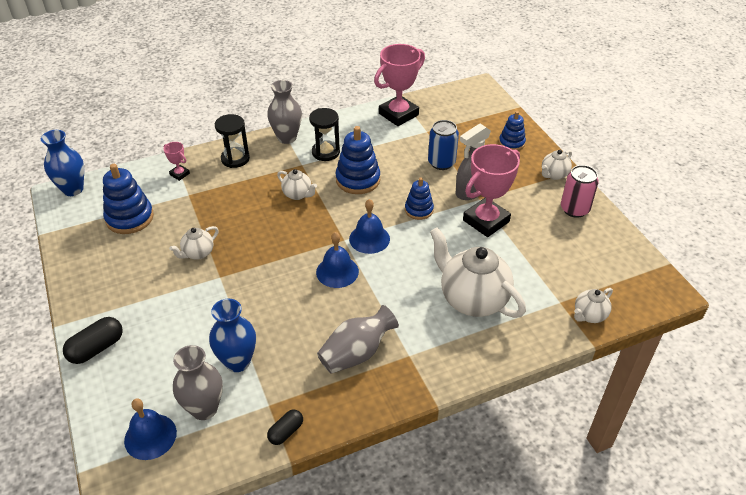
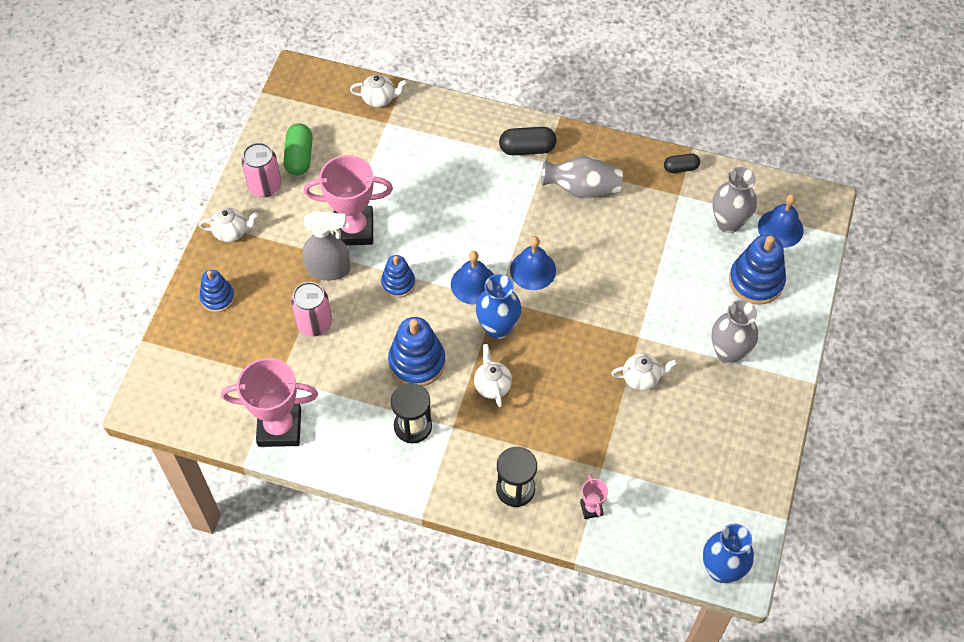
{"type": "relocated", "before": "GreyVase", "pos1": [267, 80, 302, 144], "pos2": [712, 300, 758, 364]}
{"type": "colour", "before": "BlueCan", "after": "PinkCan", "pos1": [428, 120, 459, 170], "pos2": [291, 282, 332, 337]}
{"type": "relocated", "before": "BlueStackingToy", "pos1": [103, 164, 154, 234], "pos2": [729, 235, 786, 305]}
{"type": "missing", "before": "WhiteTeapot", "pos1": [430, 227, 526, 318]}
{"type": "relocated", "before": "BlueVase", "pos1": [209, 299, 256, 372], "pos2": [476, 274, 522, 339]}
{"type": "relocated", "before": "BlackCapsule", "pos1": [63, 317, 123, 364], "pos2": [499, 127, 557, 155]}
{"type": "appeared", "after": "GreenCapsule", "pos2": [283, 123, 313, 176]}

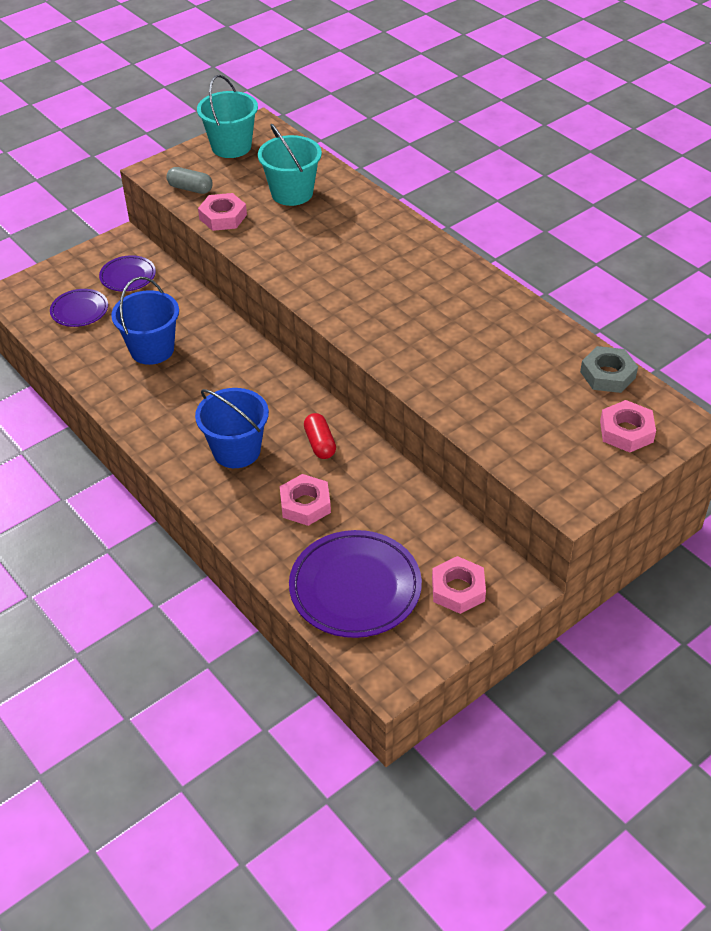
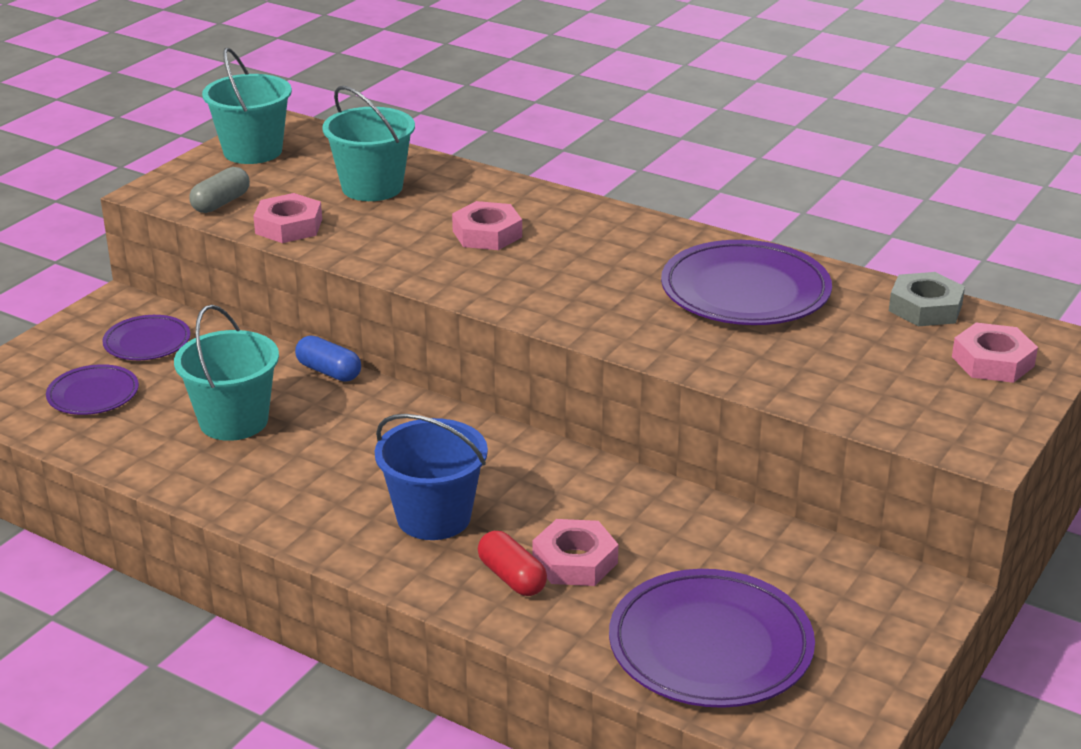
{"type": "spun", "before": "GreyCapsule", "pos1": [166, 167, 213, 194], "pos2": [189, 167, 250, 213], "turn": -60}
{"type": "colour", "before": "BlueBucket", "after": "TurquoiseBucket", "pos1": [111, 277, 179, 365], "pos2": [174, 305, 279, 441]}
{"type": "relocated", "before": "RedCapsule", "pos1": [304, 413, 336, 459], "pos2": [478, 531, 547, 596]}
{"type": "relocated", "before": "PinkNut", "pos1": [432, 556, 486, 614], "pos2": [452, 201, 522, 250]}
{"type": "appeared", "after": "PurplePlate", "pos2": [661, 240, 832, 325]}
{"type": "appeared", "after": "BlueCapsule", "pos2": [295, 336, 361, 381]}

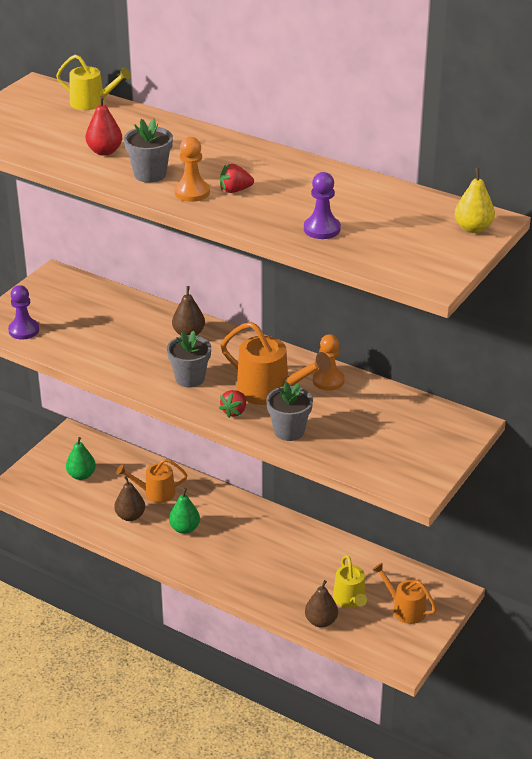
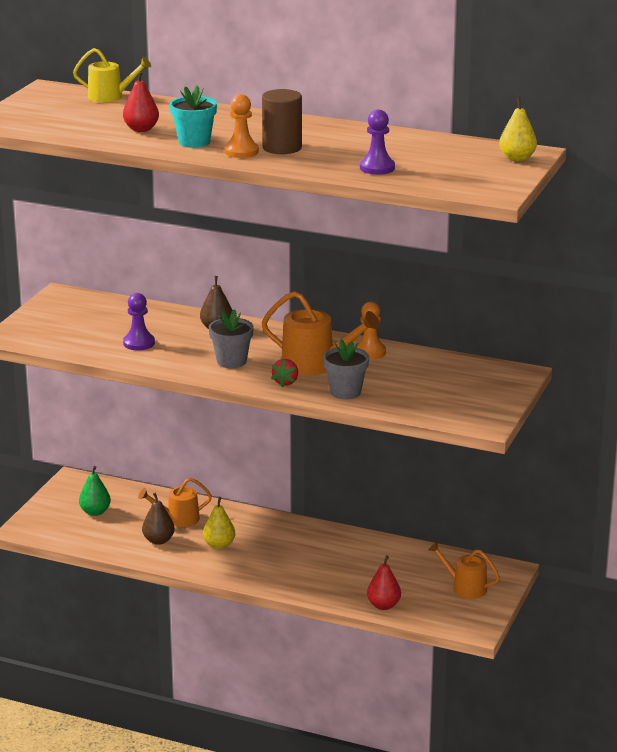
{"type": "colour", "before": "GreyFlowerPot", "after": "TurquoiseFlowerPot", "pos1": [124, 118, 173, 183], "pos2": [170, 85, 217, 148]}
{"type": "exchanged", "before": "RedStrawberry", "after": "BrownCylinder", "pos1": [220, 164, 254, 193], "pos2": [262, 89, 302, 154]}
{"type": "relocated", "before": "PurplePawn", "pos1": [8, 285, 39, 340], "pos2": [123, 293, 155, 350]}
{"type": "colour", "before": "GreenPear", "after": "YellowPear", "pos1": [169, 488, 200, 534], "pos2": [203, 497, 235, 549]}
{"type": "missing", "before": "YellowWateringCan", "pos1": [333, 555, 367, 608]}
{"type": "colour", "before": "BrownPear", "after": "RedPear", "pos1": [305, 580, 338, 628], "pos2": [367, 556, 401, 610]}

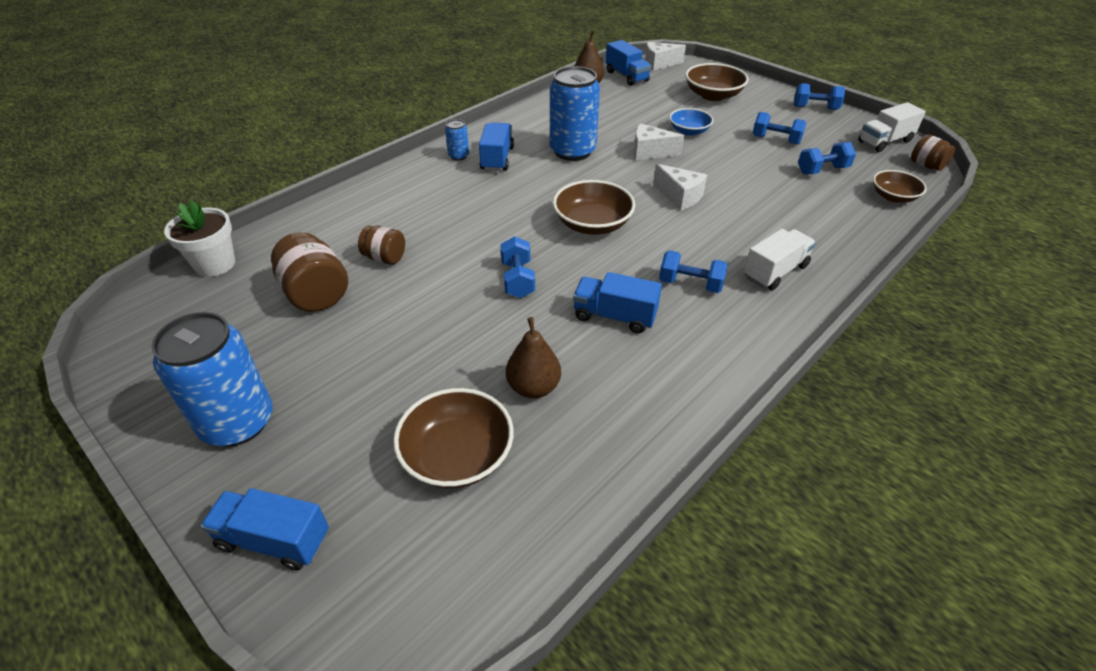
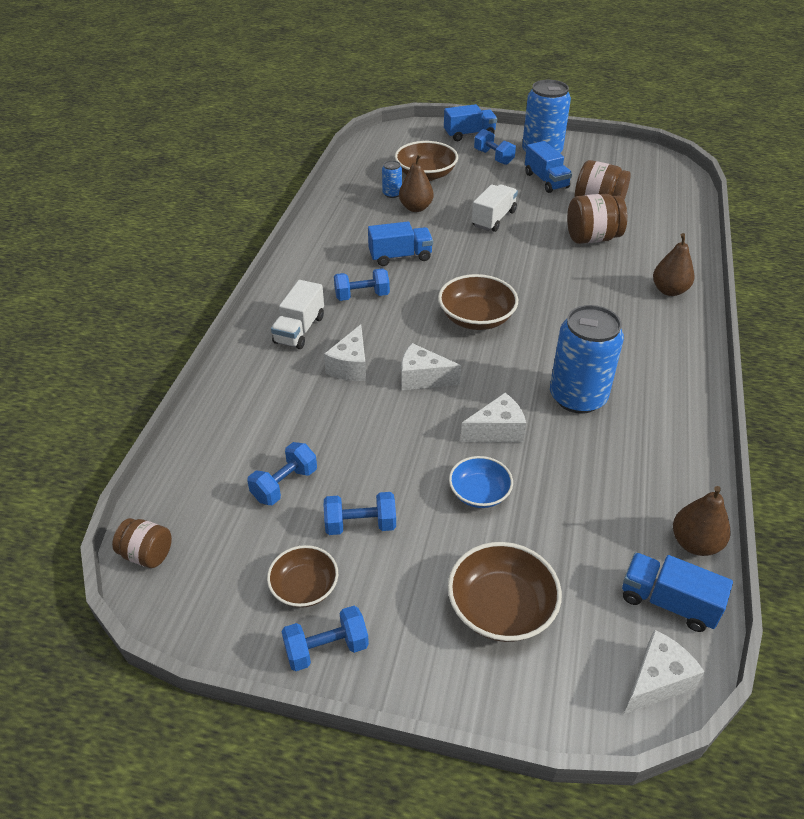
{"type": "relocated", "before": "WhiteTruck", "pos1": [858, 102, 926, 152], "pos2": [472, 184, 518, 232]}
{"type": "relocated", "before": "BlueCan", "pos1": [445, 119, 469, 161], "pos2": [382, 160, 402, 198]}
{"type": "relocated", "before": "BlueTruck", "pos1": [479, 123, 514, 171], "pos2": [525, 141, 572, 193]}
{"type": "relocated", "before": "BrownBowl", "pos1": [873, 170, 927, 203], "pos2": [267, 545, 338, 608]}
{"type": "missing", "before": "WhiteFlowerPot", "pos1": [164, 200, 235, 277]}
{"type": "size", "before": "BrownJar", "pos1": [358, 226, 405, 265], "pos2": [567, 194, 627, 244], "scale": 1.64}
{"type": "relocated", "before": "BlueDumbbell", "pos1": [500, 236, 535, 298], "pos2": [474, 129, 516, 165]}
{"type": "appeared", "after": "BrownPear", "pos2": [653, 233, 695, 296]}
{"type": "appeared", "after": "WhiteCheese", "pos2": [324, 324, 366, 381]}

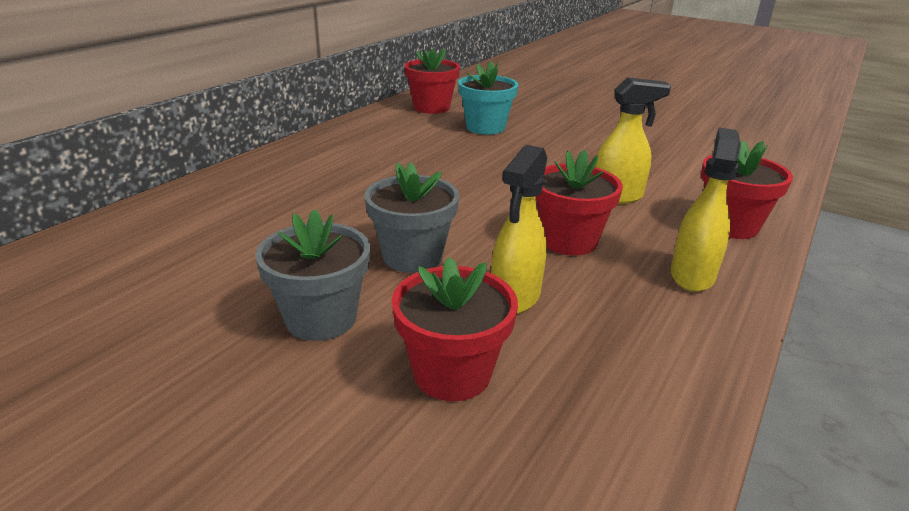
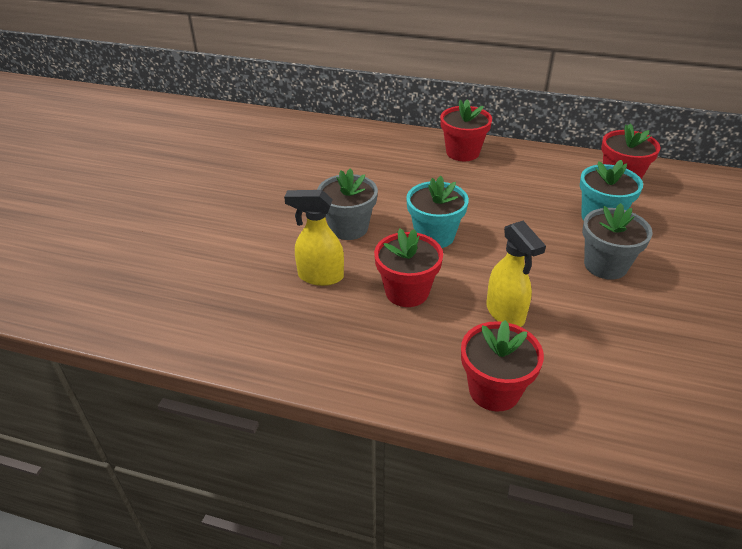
{"type": "missing", "before": "YellowSprayBottle", "pos1": [670, 128, 741, 292]}
{"type": "relocated", "before": "GreyFlowerPot", "pos1": [255, 209, 370, 341], "pos2": [582, 203, 653, 280]}
{"type": "relocated", "before": "RedFlowerPot", "pos1": [391, 257, 518, 401], "pos2": [440, 100, 492, 161]}
{"type": "appeared", "after": "TurquoiseFlowerPot", "pos2": [406, 176, 469, 248]}

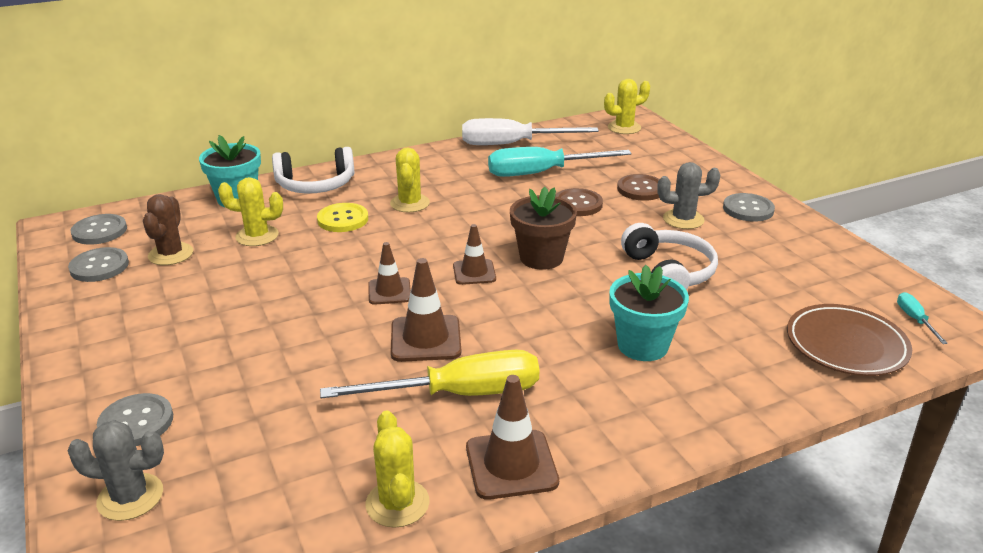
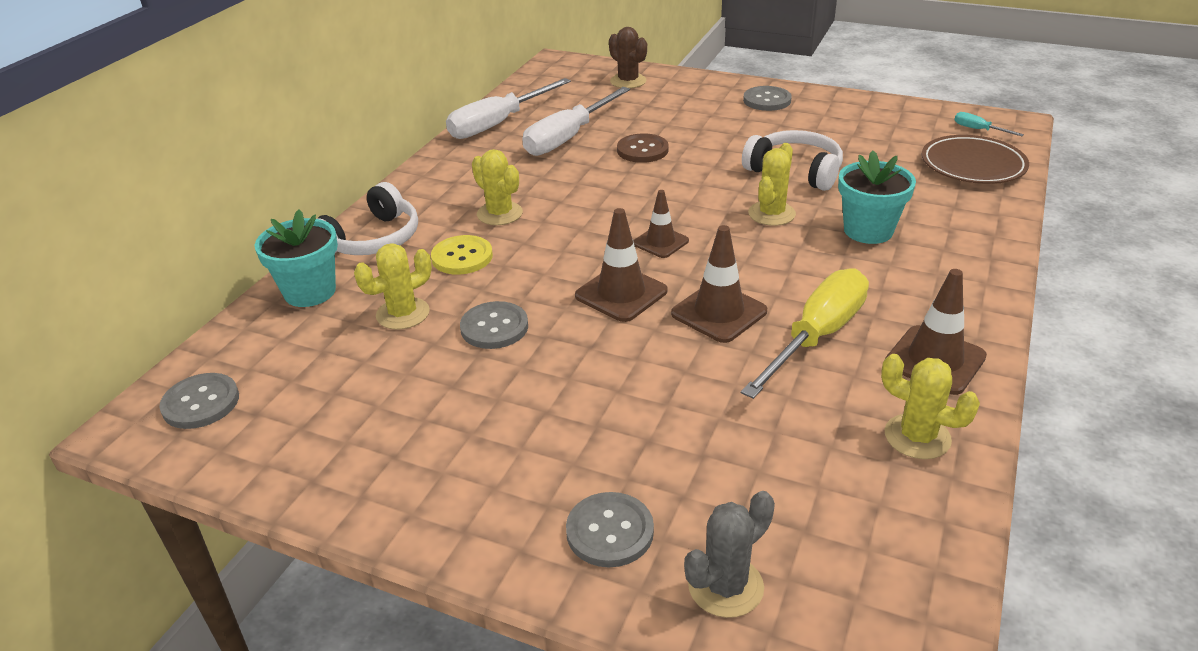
{"type": "relocated", "before": "YellowCactus", "pos1": [604, 79, 650, 134], "pos2": [748, 143, 796, 226]}
{"type": "colour", "before": "TurquoiseScrewdriver", "after": "WhiteScrewdriver", "pos1": [488, 147, 632, 177], "pos2": [522, 87, 630, 156]}
{"type": "missing", "before": "GreyCactus", "pos1": [657, 162, 720, 229]}
{"type": "missing", "before": "BrownButton", "pos1": [617, 174, 660, 201]}
{"type": "missing", "before": "BrownFlowerPot", "pos1": [510, 187, 577, 270]}
{"type": "relocated", "before": "BrownCactus", "pos1": [143, 194, 193, 265], "pos2": [609, 27, 647, 88]}
{"type": "size", "before": "BrownTrafficCone", "pos1": [368, 242, 411, 305], "pos2": [575, 208, 668, 322], "scale": 1.52}
{"type": "relocated", "before": "GreyButton", "pos1": [68, 247, 129, 282], "pos2": [460, 301, 528, 349]}

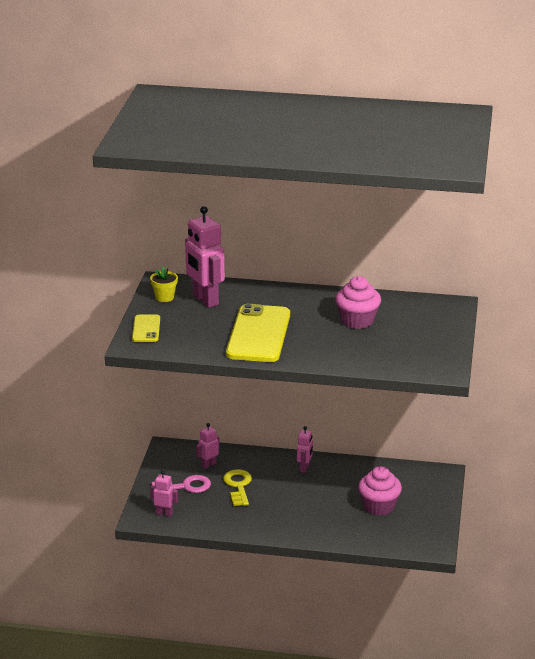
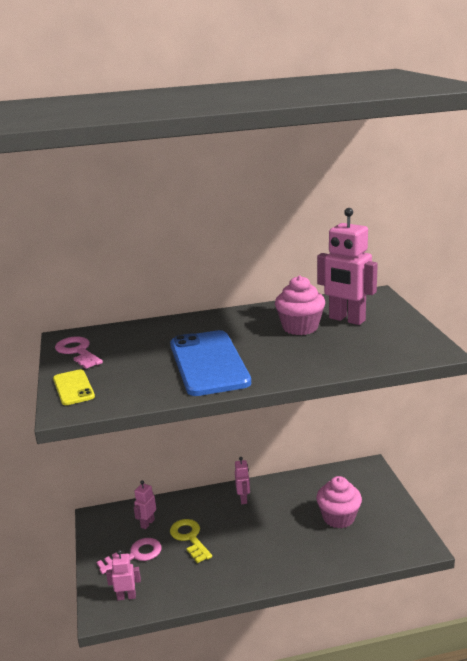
{"type": "relocated", "before": "PinkRobot", "pos1": [185, 206, 225, 308], "pos2": [317, 208, 378, 325]}
{"type": "exchanged", "before": "YellowFlowerPot", "after": "PinkKey", "pos1": [150, 266, 178, 302], "pos2": [55, 336, 103, 369]}
{"type": "colour", "before": "YellowPhone", "after": "BluePhone", "pos1": [226, 304, 290, 362], "pos2": [170, 330, 251, 396]}

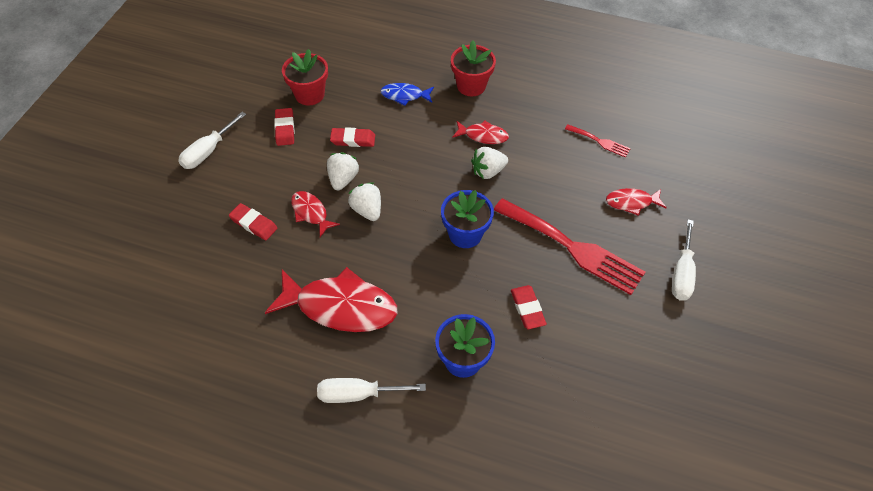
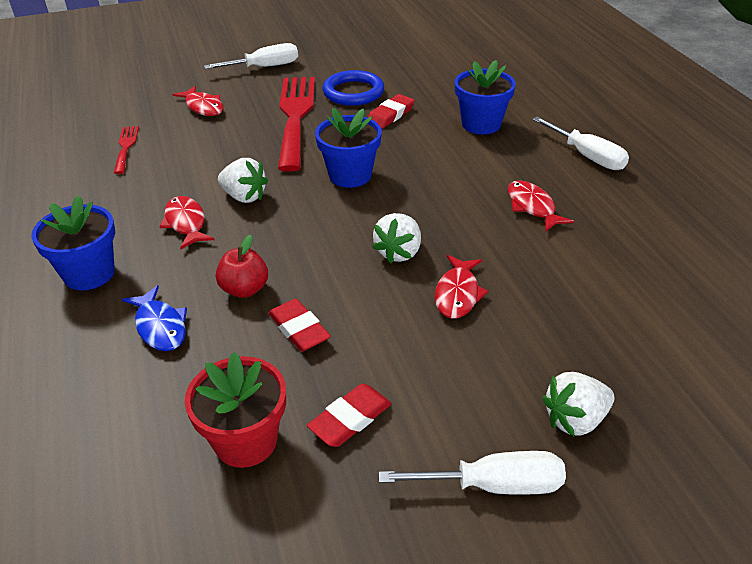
{"type": "colour", "before": "RedFlowerPot", "after": "BlueFlowerPot", "pos1": [451, 40, 496, 96], "pos2": [31, 195, 115, 290]}
{"type": "relocated", "before": "WhiteStrawberry", "pos1": [327, 152, 359, 190], "pos2": [542, 372, 615, 436]}
{"type": "missing", "before": "RedEraser", "pos1": [229, 203, 278, 240]}
{"type": "size", "before": "RedFish", "pos1": [265, 267, 397, 332], "pos2": [508, 180, 574, 232], "scale": 0.51}
{"type": "appeared", "after": "BlueRing", "pos2": [322, 70, 384, 106]}
{"type": "appeared", "after": "RedApple", "pos2": [216, 235, 268, 298]}

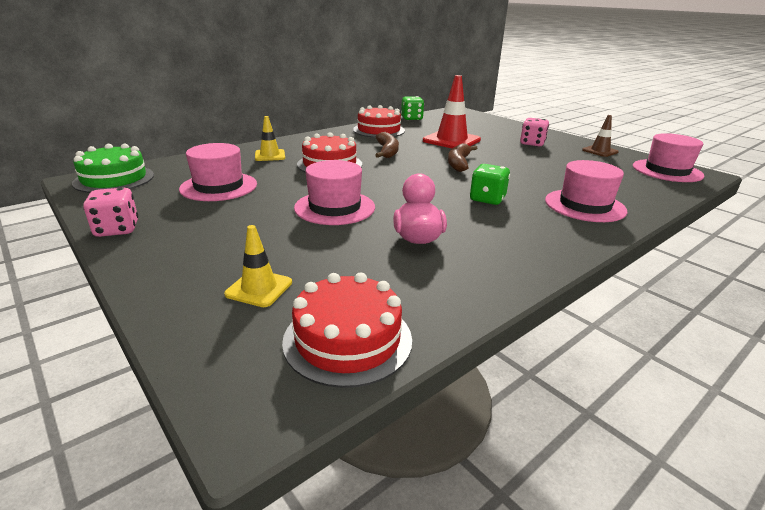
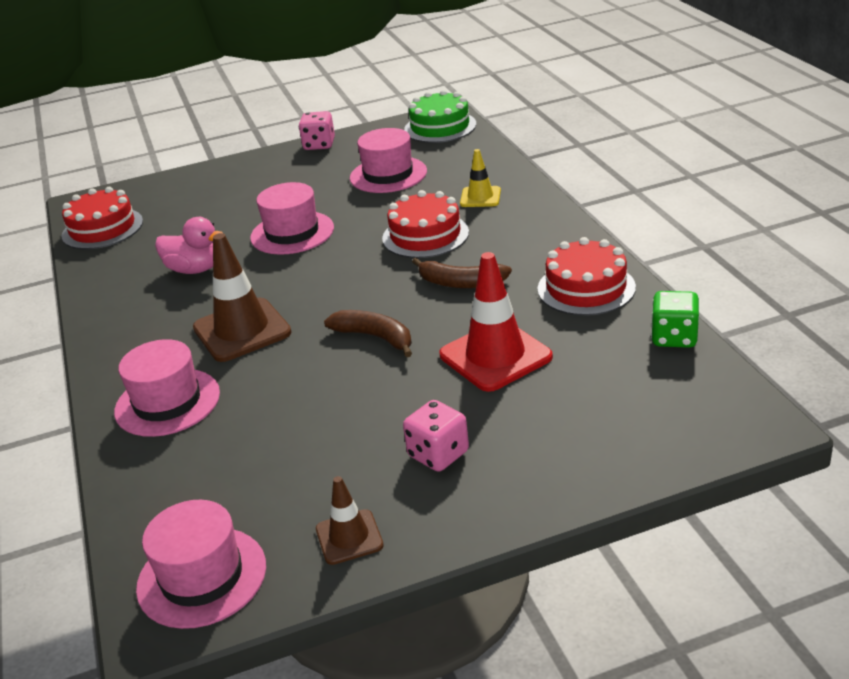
{"type": "exchanged", "before": "GreenDice", "after": "BrownTrafficCone", "pos1": [470, 164, 510, 205], "pos2": [193, 233, 292, 362]}
{"type": "missing", "before": "YellowTrafficCone", "pos1": [224, 225, 292, 307]}

